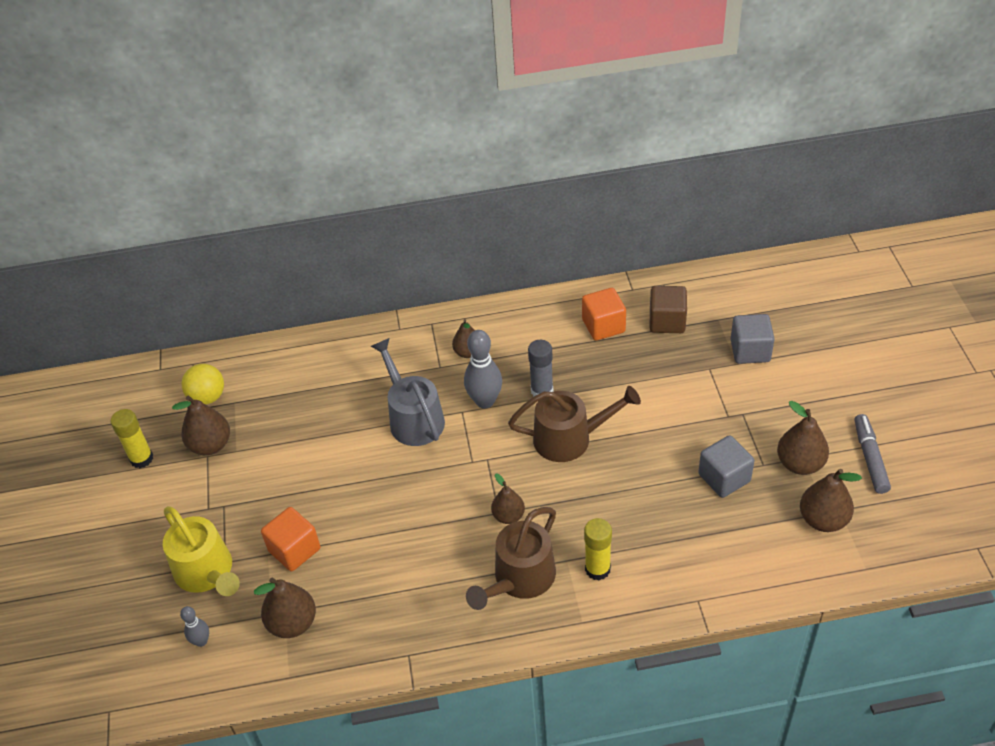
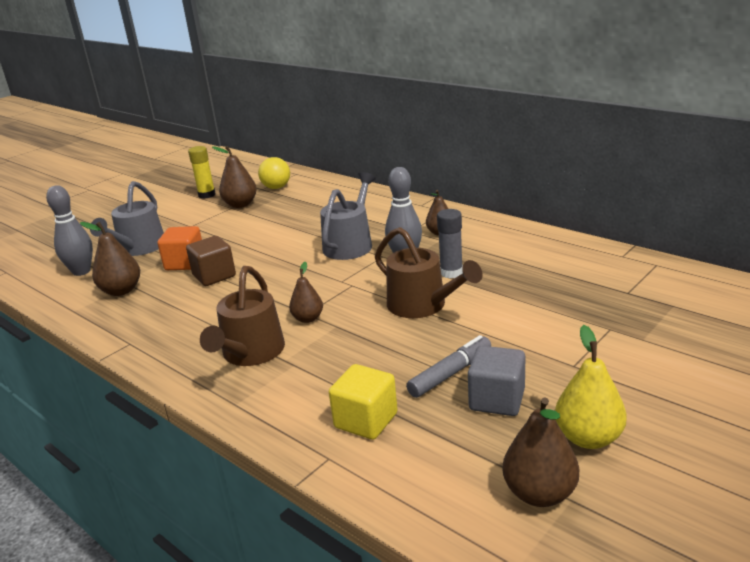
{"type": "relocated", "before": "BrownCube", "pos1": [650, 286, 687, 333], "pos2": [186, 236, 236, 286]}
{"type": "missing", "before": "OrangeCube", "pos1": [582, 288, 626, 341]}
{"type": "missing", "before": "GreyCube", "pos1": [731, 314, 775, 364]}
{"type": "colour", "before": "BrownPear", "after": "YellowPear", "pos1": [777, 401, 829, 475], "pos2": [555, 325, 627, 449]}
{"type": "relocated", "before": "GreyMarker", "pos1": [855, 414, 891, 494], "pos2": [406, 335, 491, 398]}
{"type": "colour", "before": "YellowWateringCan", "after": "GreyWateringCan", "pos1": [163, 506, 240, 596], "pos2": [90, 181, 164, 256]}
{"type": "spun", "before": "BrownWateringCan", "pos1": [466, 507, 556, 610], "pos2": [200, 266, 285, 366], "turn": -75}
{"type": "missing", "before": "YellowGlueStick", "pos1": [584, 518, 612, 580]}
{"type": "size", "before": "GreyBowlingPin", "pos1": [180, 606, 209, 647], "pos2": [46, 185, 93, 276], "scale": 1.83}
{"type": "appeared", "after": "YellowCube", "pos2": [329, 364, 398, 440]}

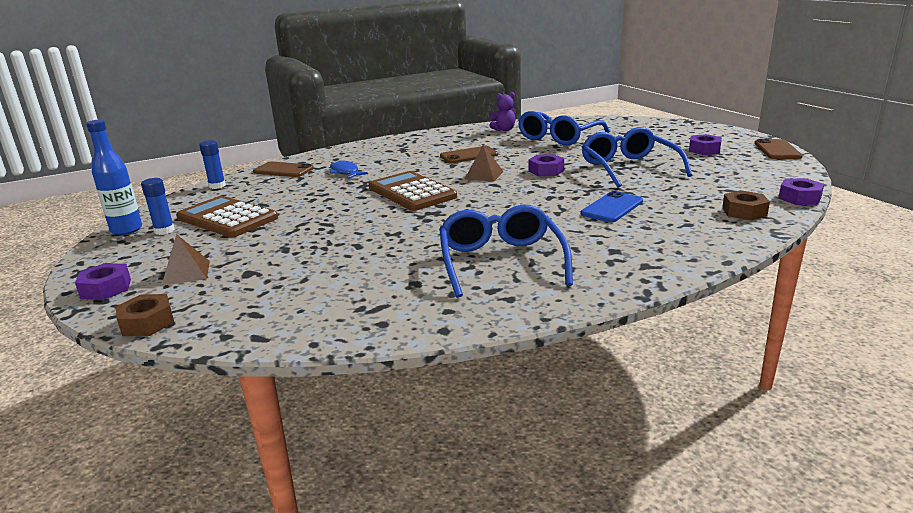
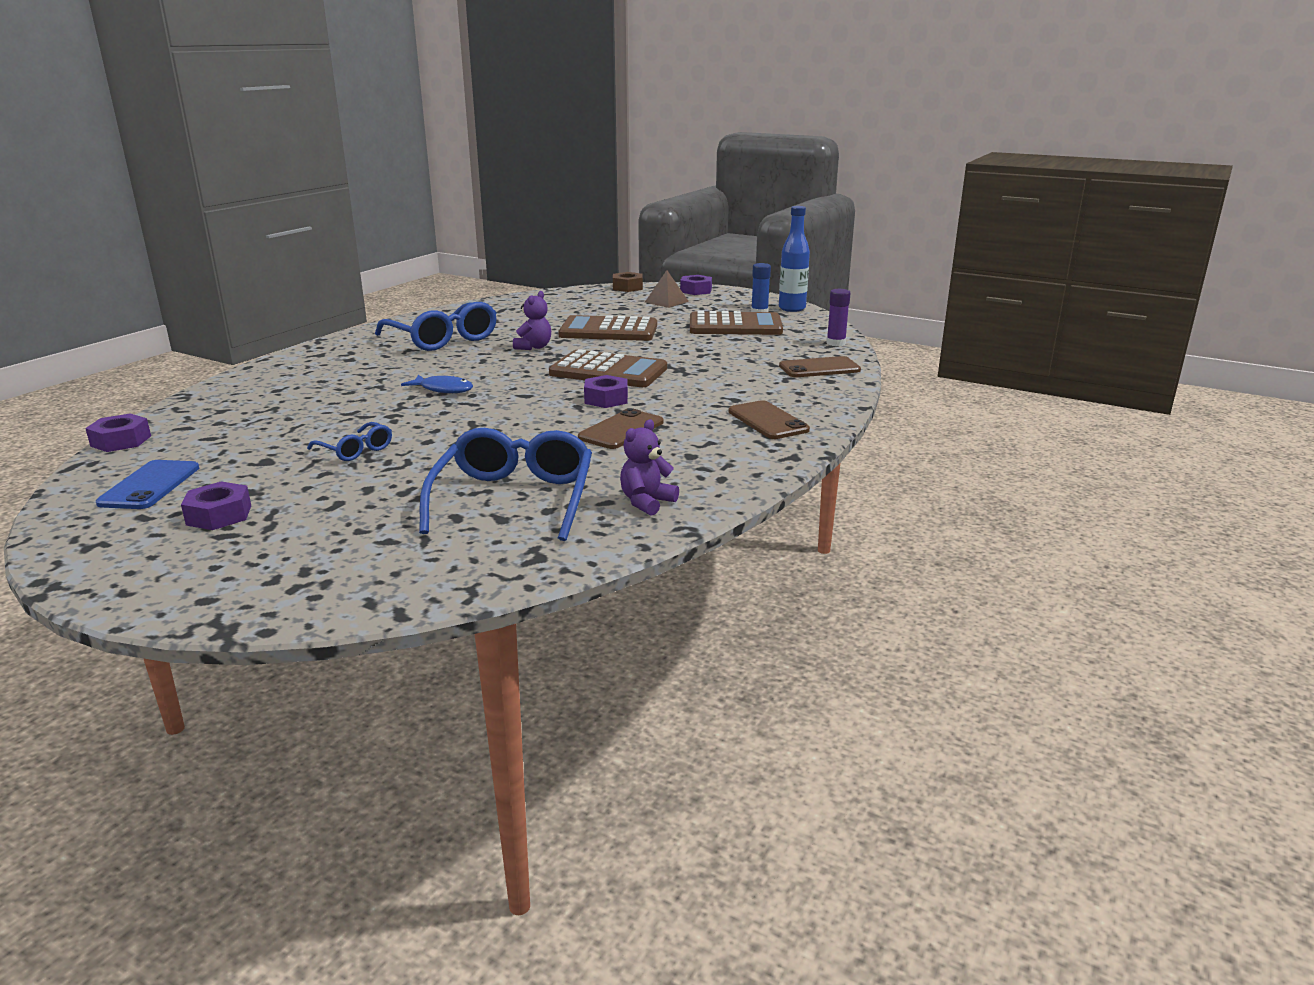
{"type": "size", "before": "BlueGlasses", "pos1": [582, 127, 692, 188], "pos2": [307, 422, 392, 461], "scale": 0.5}
{"type": "relocated", "before": "BrownPhone", "pos1": [754, 139, 803, 159], "pos2": [729, 400, 810, 439]}
{"type": "colour", "before": "BlueGlueStick", "after": "PurpleGlueStick", "pos1": [199, 140, 226, 189], "pos2": [826, 289, 851, 346]}
{"type": "missing", "before": "BrownPyramid", "pos1": [465, 145, 504, 182]}
{"type": "relocated", "before": "PurpleNut", "pos1": [528, 154, 564, 176], "pos2": [584, 375, 628, 408]}
{"type": "relocated", "before": "BlueFish", "pos1": [330, 160, 368, 179], "pos2": [401, 375, 473, 393]}
{"type": "missing", "before": "BrownNut", "pos1": [722, 190, 770, 220]}
{"type": "relocated", "before": "BluePhone", "pos1": [581, 191, 643, 222], "pos2": [96, 460, 199, 509]}
{"type": "appeared", "after": "PurpleTeddyBear", "pos2": [513, 291, 551, 350]}
{"type": "appeared", "after": "BrownCalculator", "pos2": [559, 315, 657, 341]}

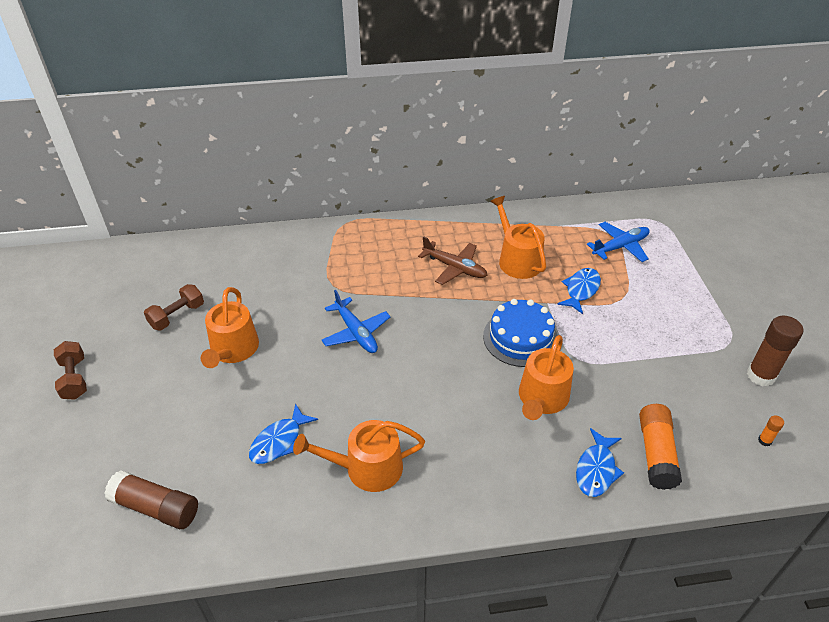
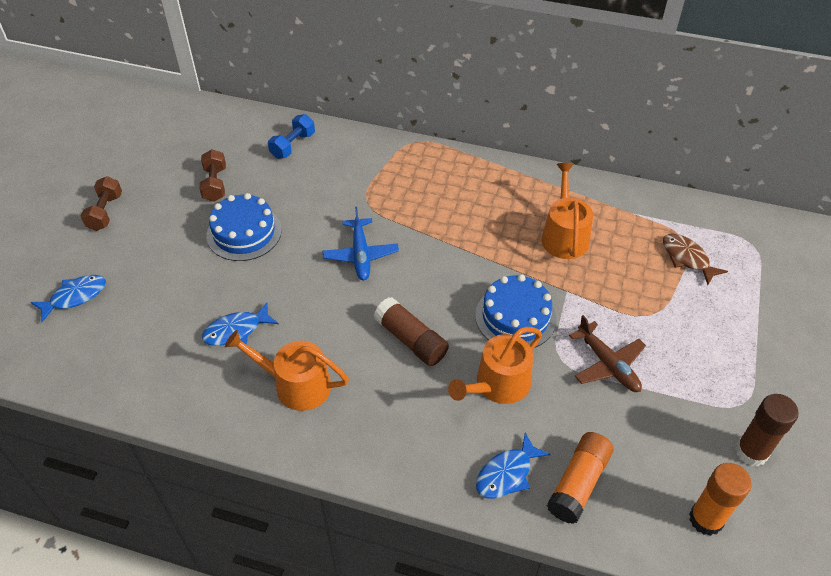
{"type": "exchanged", "before": "BluePlane", "after": "BrownFish", "pos1": [587, 222, 650, 262], "pos2": [663, 234, 728, 285]}
{"type": "relocated", "before": "BrownPlane", "pos1": [418, 236, 487, 285], "pos2": [569, 315, 646, 392]}
{"type": "relocated", "before": "BlueFish", "pos1": [557, 268, 601, 314], "pos2": [31, 275, 106, 323]}
{"type": "spun", "before": "BrownDumbbell", "pos1": [144, 284, 204, 330], "pos2": [199, 149, 226, 202], "turn": -75}
{"type": "exchanged", "before": "OrangeWateringCan", "after": "BlueCake", "pos1": [201, 287, 259, 368], "pos2": [206, 193, 282, 261]}
{"type": "size", "before": "OrangeGlueStick", "pos1": [758, 415, 784, 447], "pos2": [689, 463, 752, 536], "scale": 2.29}
{"type": "relocated", "before": "BrownGlueStick", "pos1": [105, 470, 198, 529], "pos2": [373, 297, 449, 366]}
{"type": "appeared", "after": "BlueDumbbell", "pos2": [268, 114, 315, 159]}

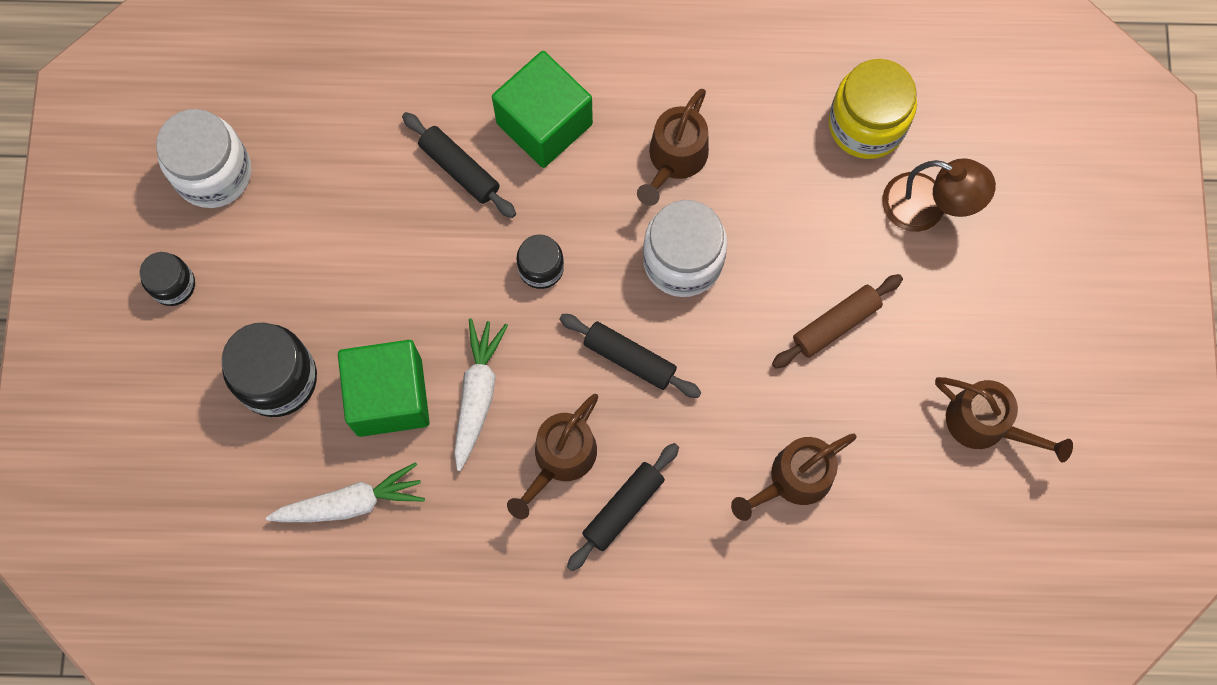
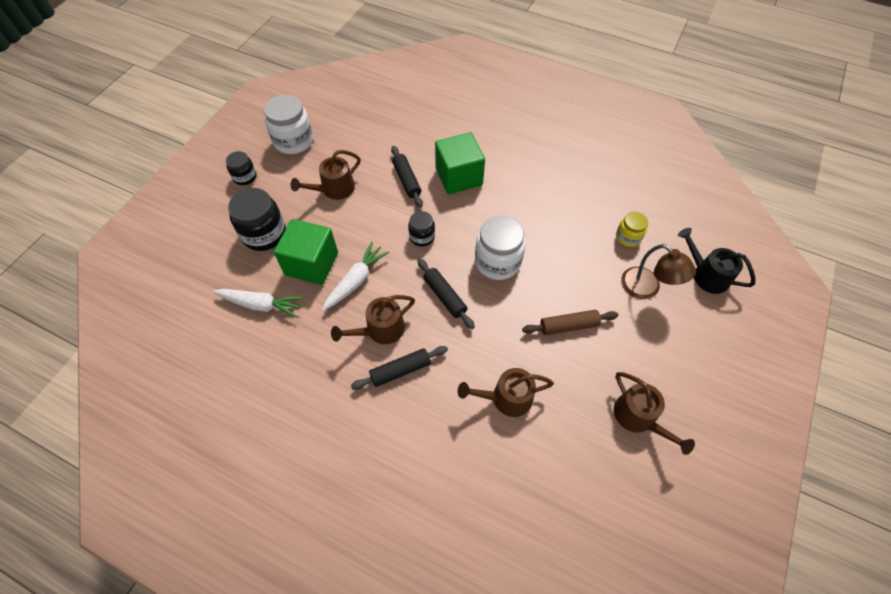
{"type": "size", "before": "YellowJar", "pos1": [829, 59, 917, 159], "pos2": [616, 212, 648, 247], "scale": 0.57}
{"type": "relocated", "before": "BrownWateringCan", "pos1": [637, 89, 709, 206], "pos2": [291, 150, 361, 200]}
{"type": "appeared", "after": "BlackWateringCan", "pos2": [678, 228, 756, 294]}

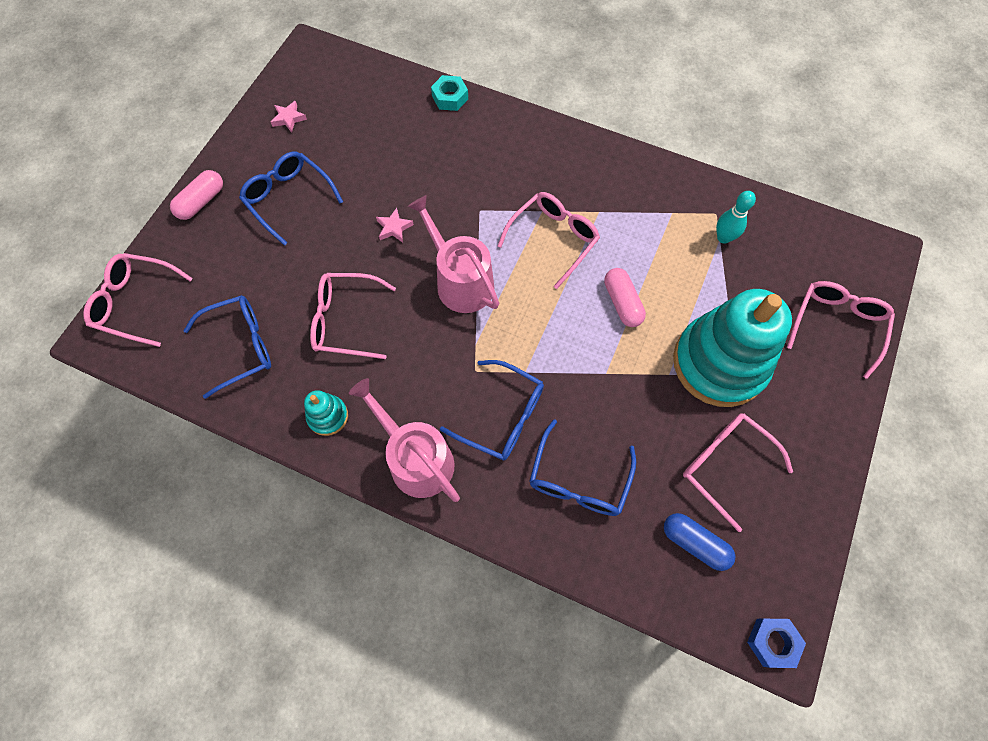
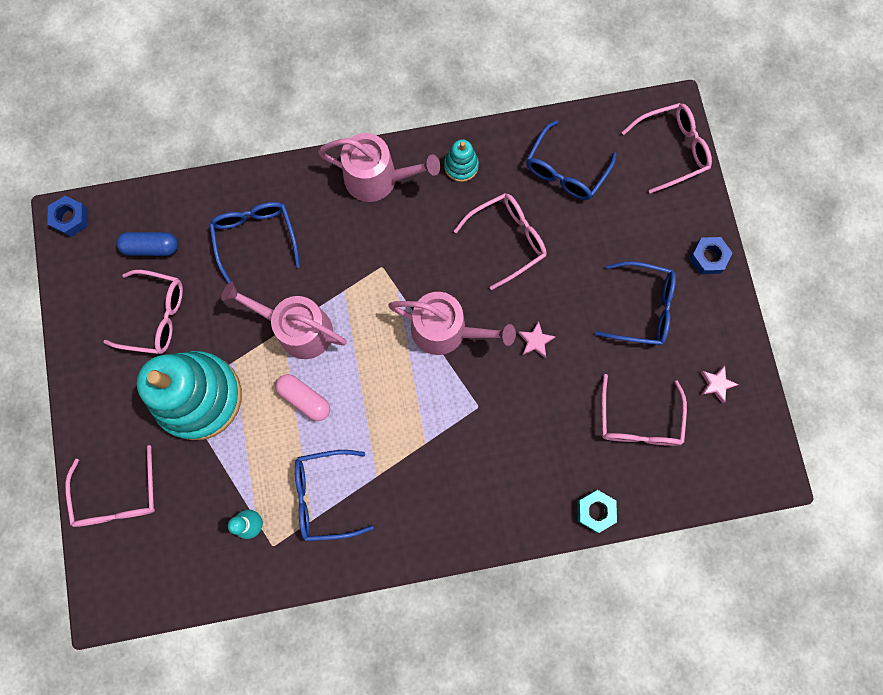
{"type": "exchanged", "before": "PinkCapsule", "after": "BlueNut", "pos1": [170, 170, 223, 220], "pos2": [689, 237, 732, 274]}
{"type": "relocated", "before": "PinkGlasses", "pos1": [498, 192, 600, 289], "pos2": [602, 374, 687, 446]}
{"type": "relocated", "before": "BlueGlasses", "pos1": [440, 360, 544, 461], "pos2": [295, 450, 374, 541]}
{"type": "appeared", "after": "PinkWateringCan", "pos2": [221, 282, 347, 359]}

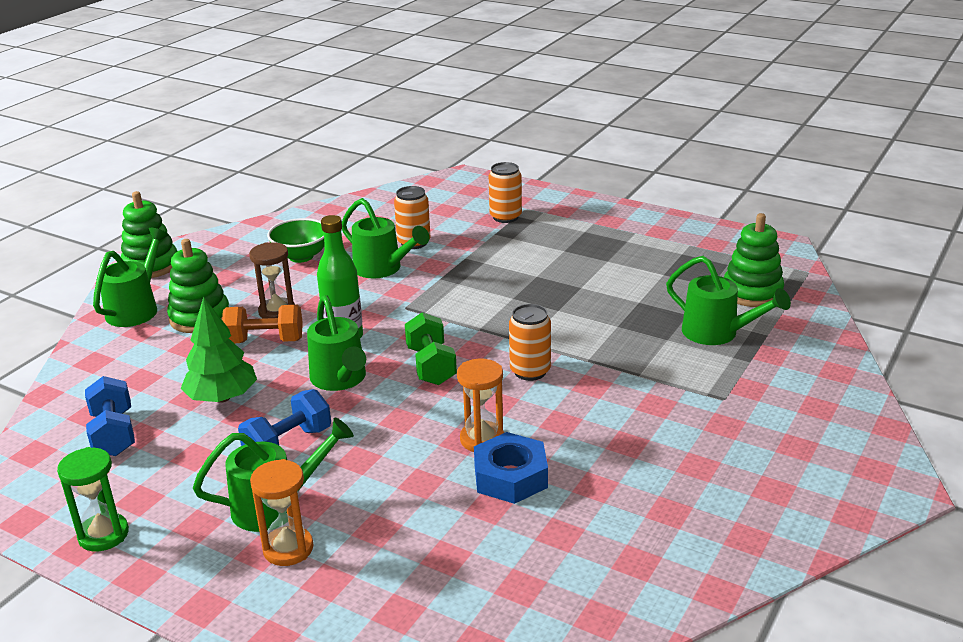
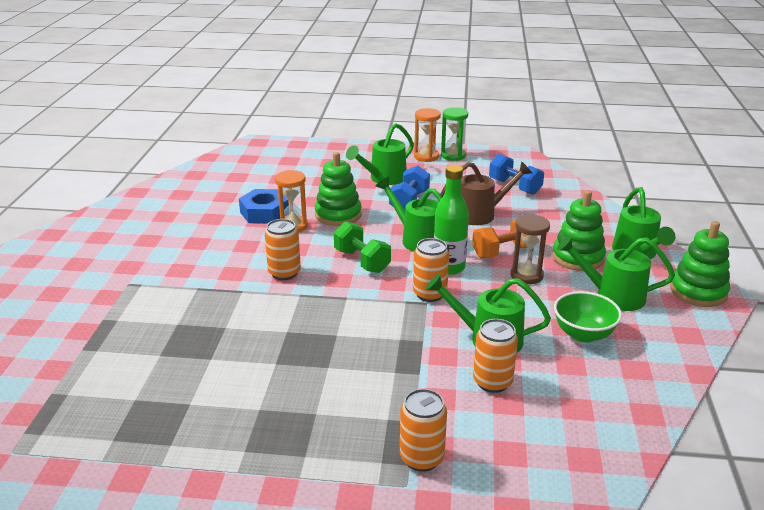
{"type": "relocated", "before": "GreenStackingToy", "pos1": [724, 213, 784, 307], "pos2": [315, 152, 362, 226]}
{"type": "relocated", "before": "GreenWateringCan", "pos1": [666, 256, 791, 345], "pos2": [557, 235, 675, 311]}
{"type": "exchanged", "before": "GreenTree", "after": "BrownWateringCan", "pos1": [180, 296, 257, 403], "pos2": [440, 161, 532, 225]}
{"type": "relocated", "before": "OrangeHourglass", "pos1": [250, 459, 314, 566], "pos2": [414, 108, 441, 162]}
{"type": "appeared", "after": "OrangeCan", "pos2": [413, 238, 449, 302]}

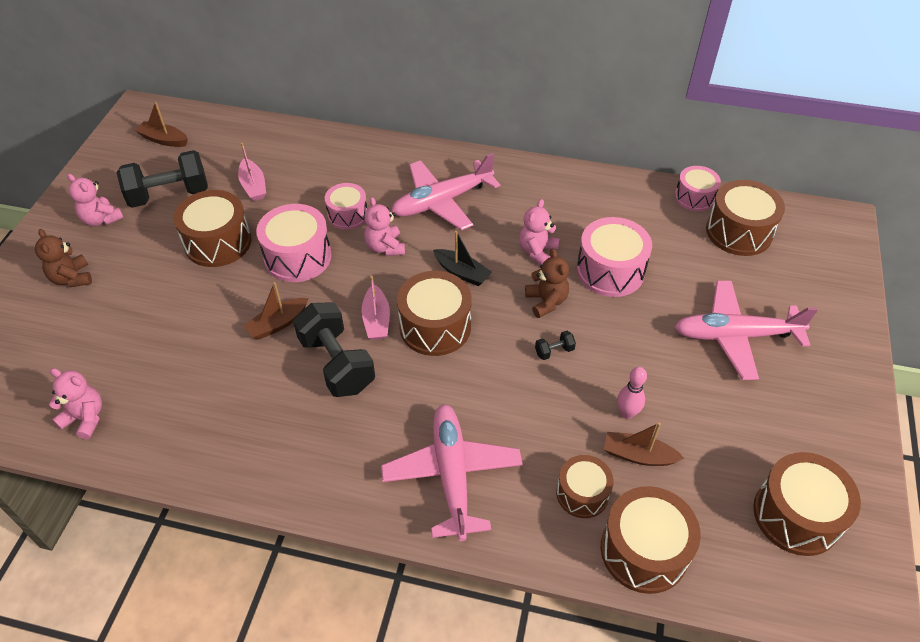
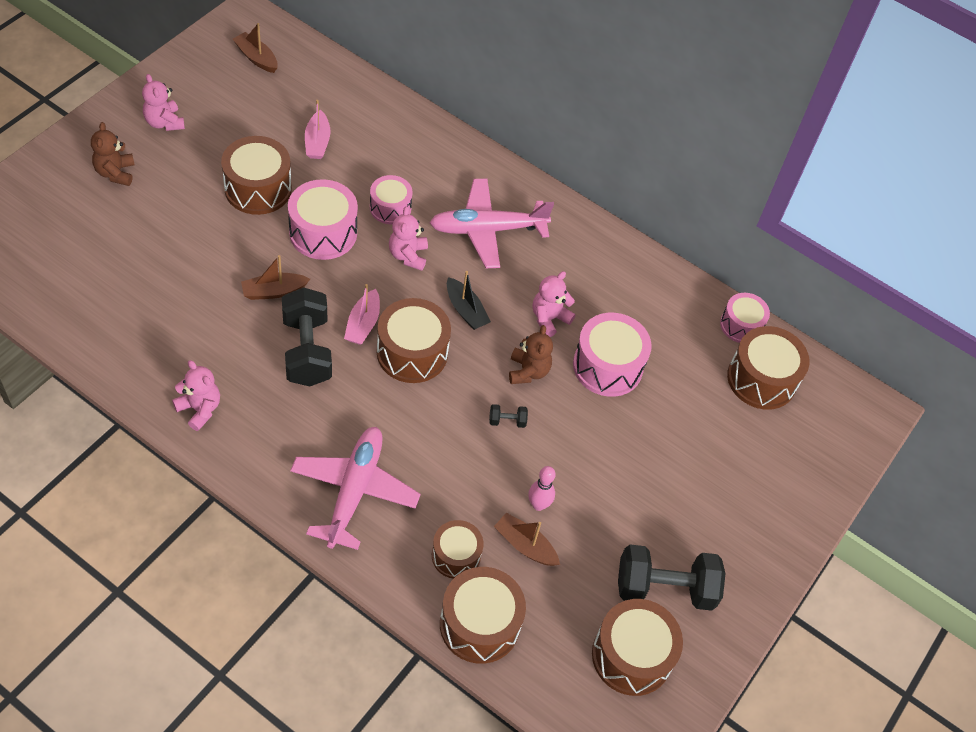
{"type": "relocated", "before": "BlackDumbbell", "pos1": [117, 150, 208, 208], "pos2": [618, 545, 725, 611]}
{"type": "missing", "before": "PinkPlane", "pos1": [675, 281, 818, 380]}
{"type": "relocated", "before": "PinkTeddyBear", "pos1": [49, 368, 102, 439], "pos2": [172, 360, 220, 431]}

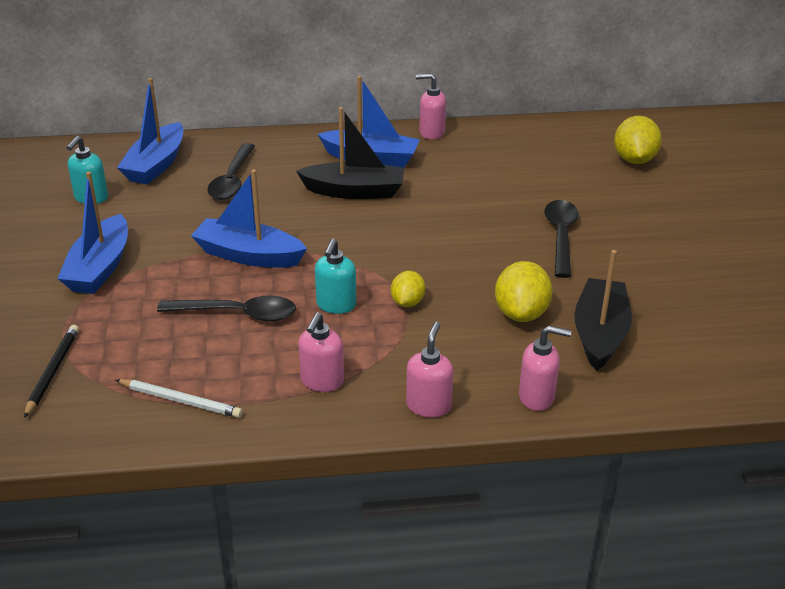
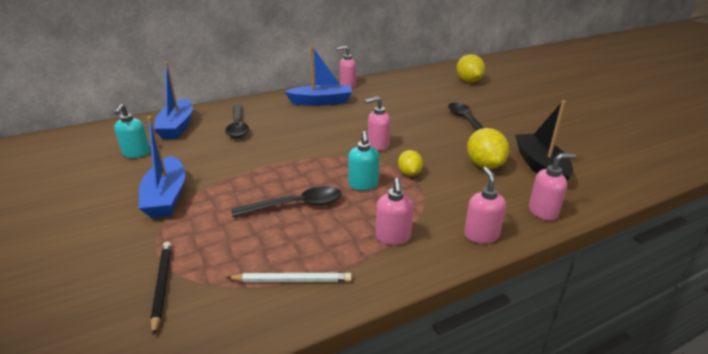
{"type": "missing", "before": "BlackBoat", "pos1": [296, 107, 404, 199]}
{"type": "missing", "before": "BlueBoat", "pos1": [191, 170, 307, 268]}
{"type": "appeared", "after": "PinkSoapDispenser", "pos2": [365, 96, 390, 151]}

